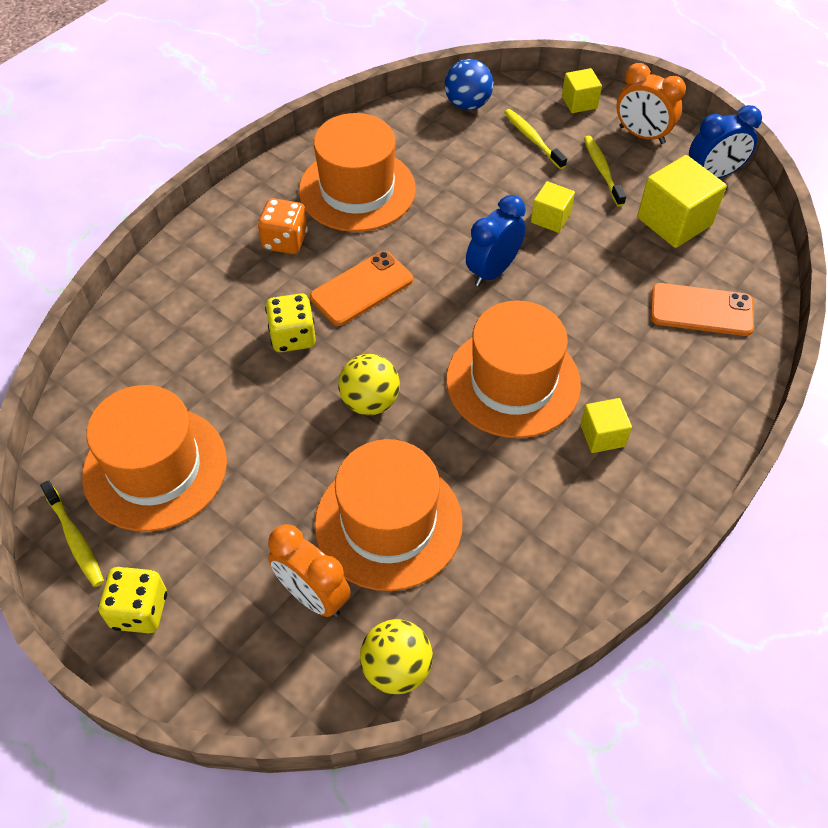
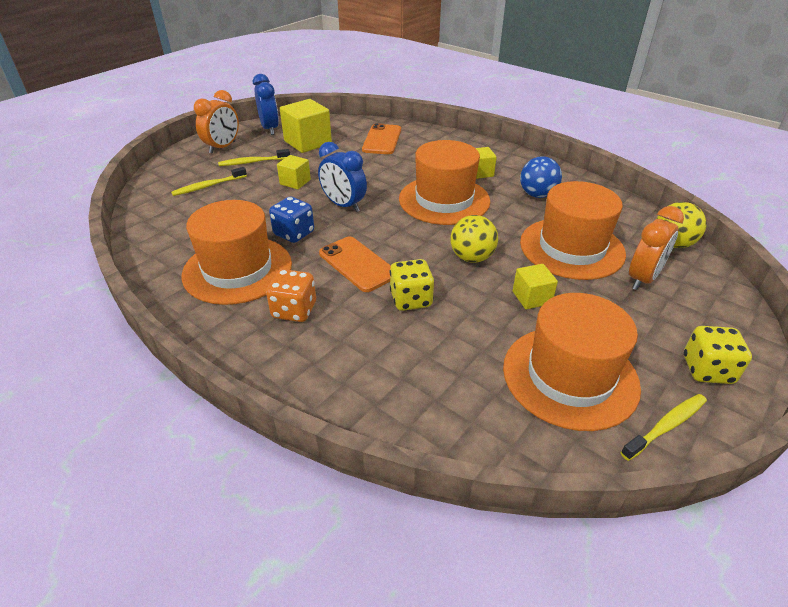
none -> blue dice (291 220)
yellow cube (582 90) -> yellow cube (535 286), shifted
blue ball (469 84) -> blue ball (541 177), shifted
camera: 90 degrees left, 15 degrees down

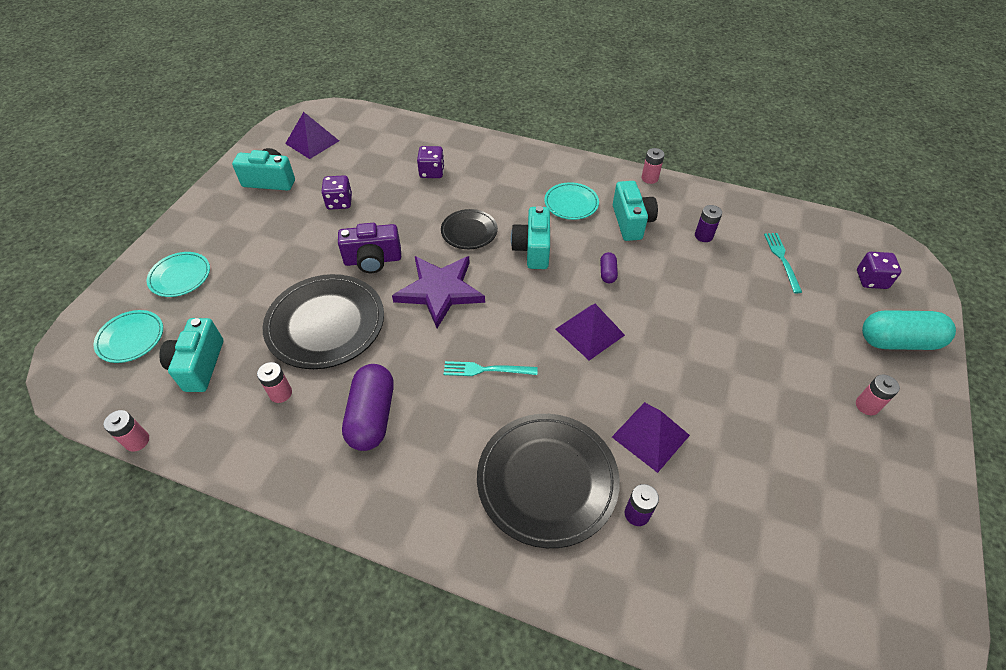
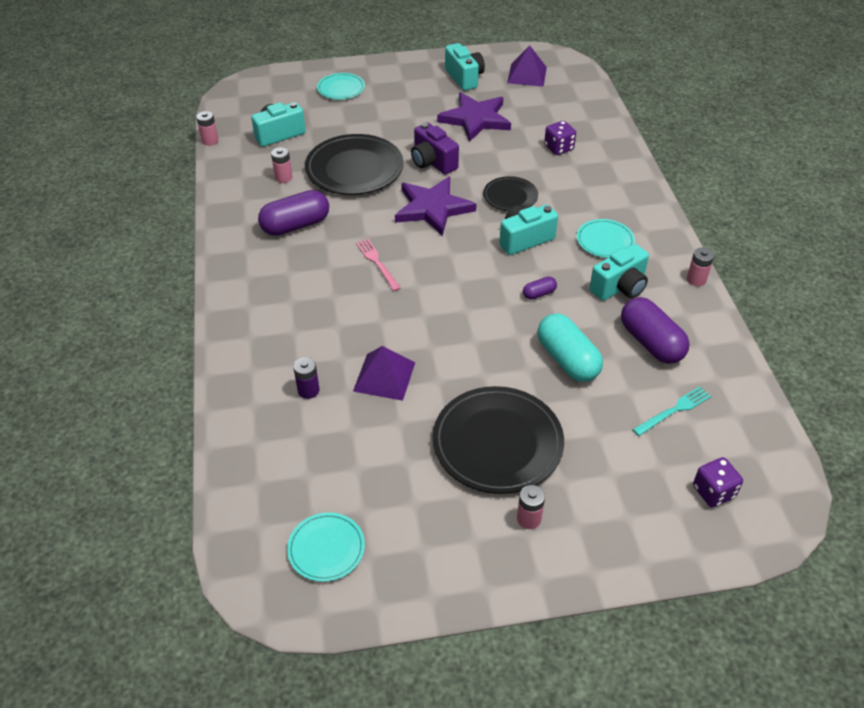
turquoise plate (128 336) -> turquoise plate (326 547), shifted
turquoise fork (490 368) -> pink fork (378 265)
black plate (548 481) -> black plate (498 440), shifted
purple dice (336 192) -> purple star (474 117)
turquoise capsule (909 330) -> turquoise capsule (570 348), shifted
purple battery (708 223) -> purple capsule (655 330)
purple pyramid (590 332) -> none
camera: 60 degrees right, 5 degrees down

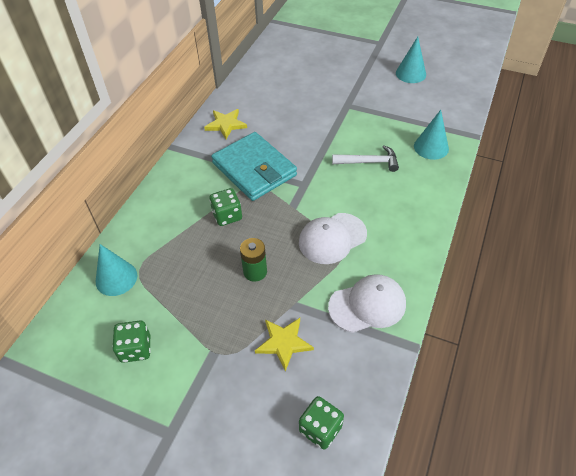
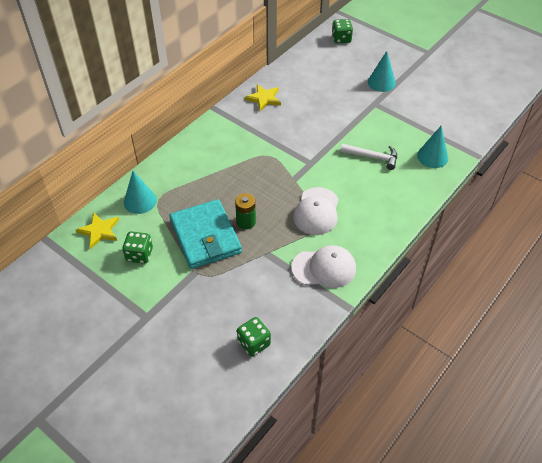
yellow star (284 345) -> yellow star (97 230), shifted
turquoise wallet (254 166) -> turquoise wallet (206 234), shifted
white cap (333 238) -> white cap (316 211), 60 degrees counterclockwise
green dice (226 207) -> green dice (342 31), shifted
turquoise cone (411 60) -> turquoise cone (382 71), shifted
camera: 15 degrees right, 0 degrees up

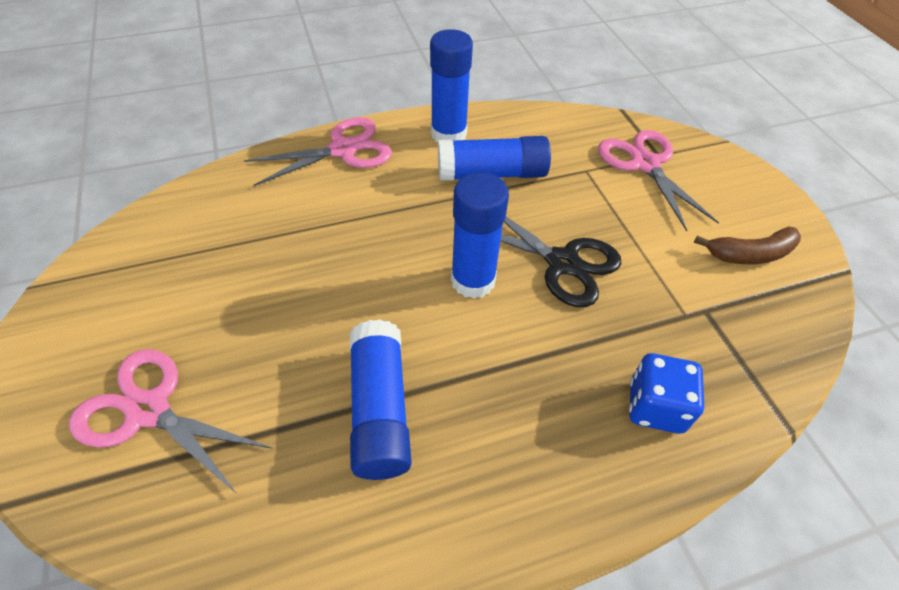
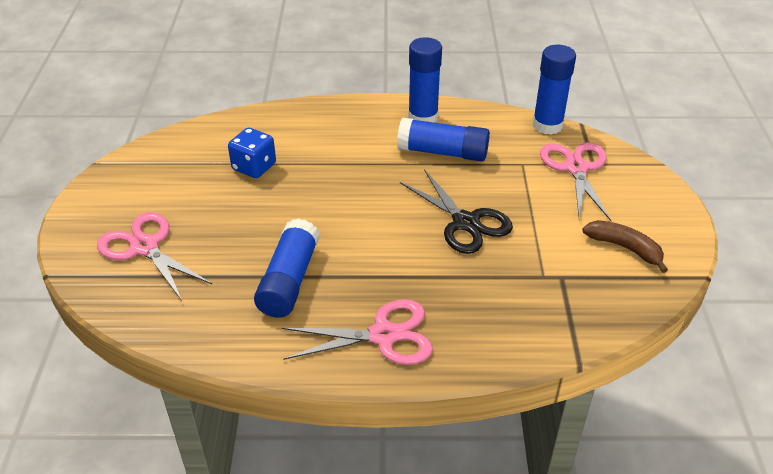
blue dice (666 393) -> blue dice (252 153), shifted
pink scissors (318 151) -> pink scissors (357 332), shifted
blue glue stick (480 235) -> blue glue stick (554 90), shifted
brown banana (747 245) -> brown banana (625 246), 150 degrees counterclockwise
camera: 20 degrees right, 10 degrees down

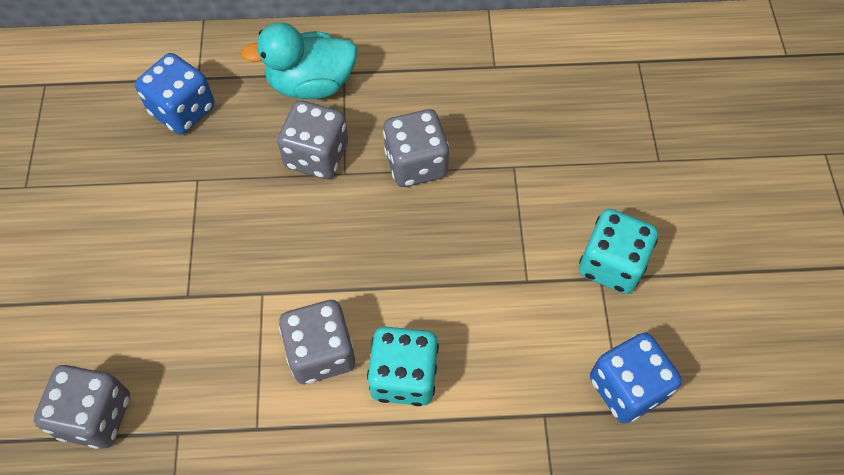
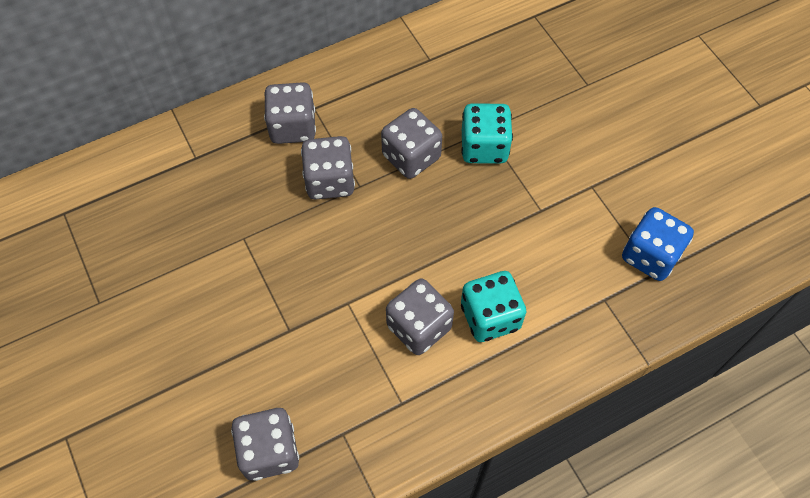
turquoise duck (299 61) -> grey dice (290 113)
turquoise dice (618 251) -> turquoise dice (487 133), shifted
blue dice (174 93) -> none
camera: 25 degrees left, 0 degrees up

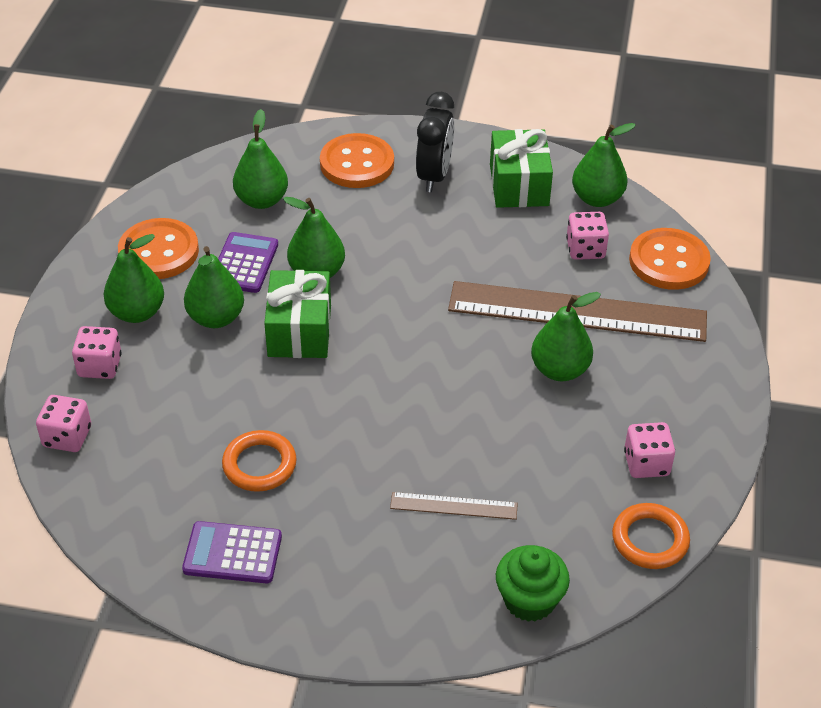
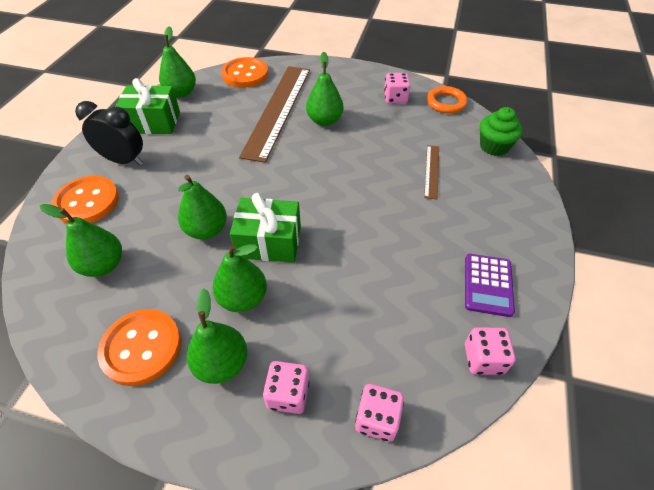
pink dice (587 236) -> pink dice (490 351), shifted
purple calculator (248 262) -> none
orange ring (259 461) -> none
camera: 85 degrees left, 5 degrees up

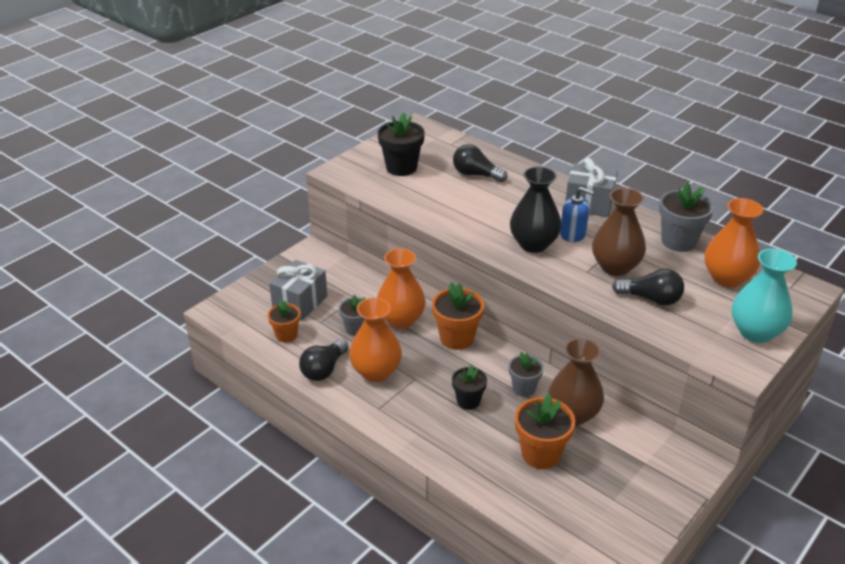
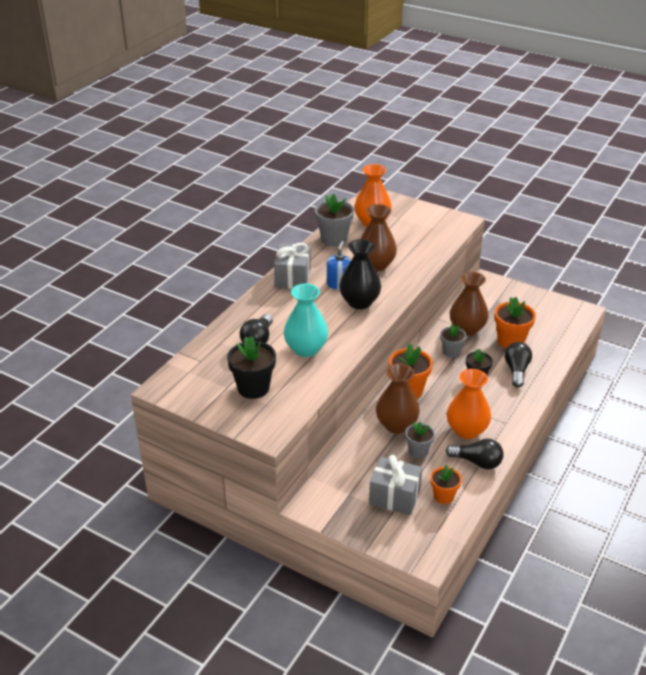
turquoise vase (764 295) -> turquoise vase (306 320), shifted
orange vase (401 288) -> brown vase (398 398)
black light bulb (648 287) -> black light bulb (518 365), shifted
camera: 100 degrees left, 0 degrees up

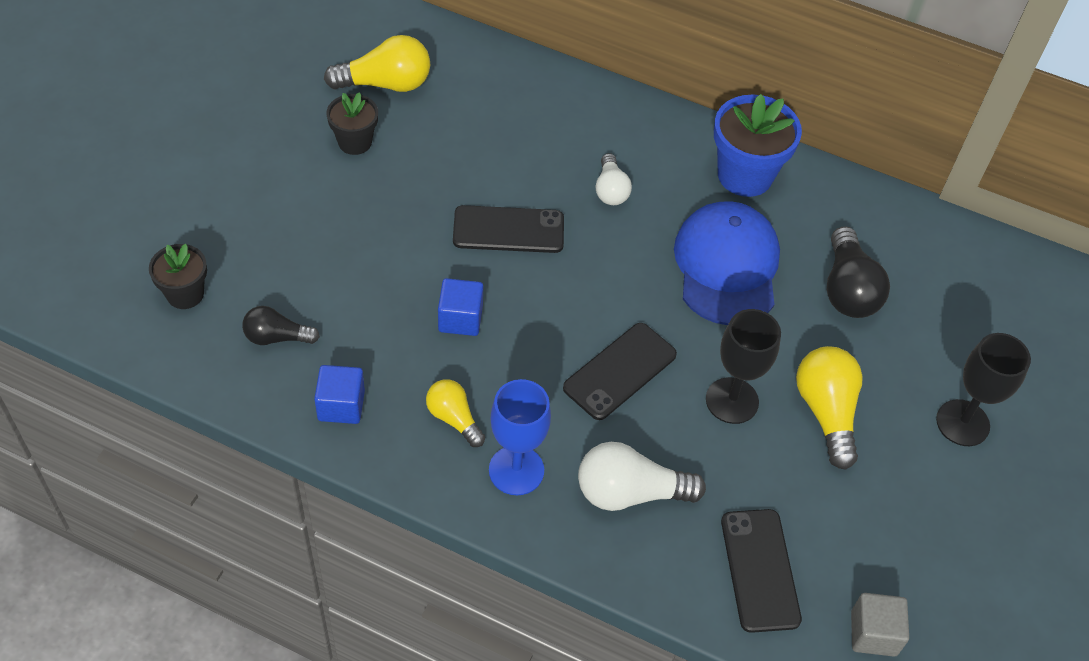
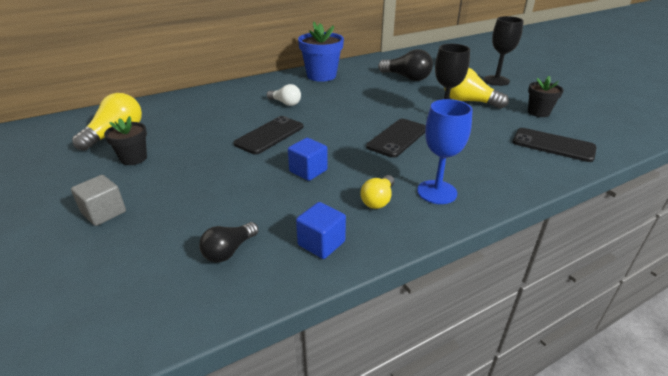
grey cube (880 625) -> grey cube (98 200), shifted
yellow light bulb (455 413) -> yellow light bulb (377 192), 60 degrees counterclockwise
black phone (620 371) -> black phone (396 138), 45 degrees clockwise
black flower pot (178 276) -> black flower pot (546 96), shifted
white light bulb (642 476) -> none
blue cap (727 263) -> none
camera: 50 degrees left, 20 degrees down

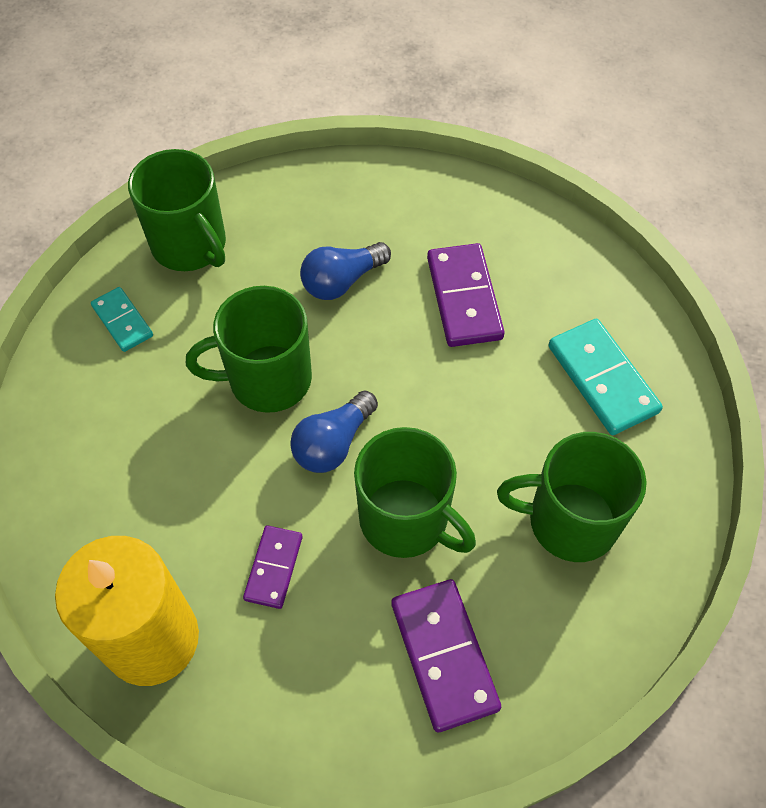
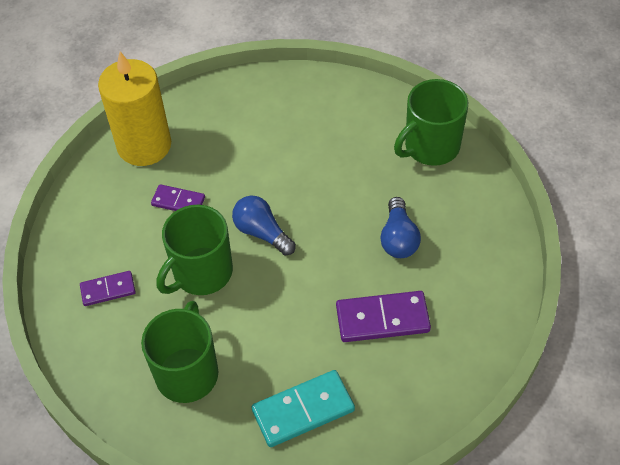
purple domino (446 655) -> purple domino (107 288), x0.60
blue light bulb (345 271) -> blue light bulb (400 227), 150 degrees counterclockwise
turquoise domino (122 319) -> none
green mug (249 349) -> none
camera: 95 degrees right, 5 degrees down

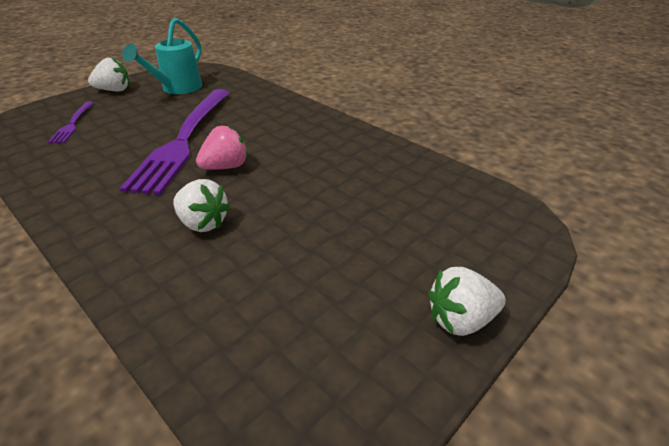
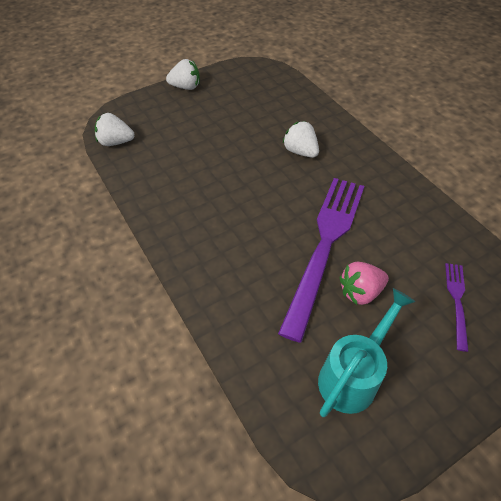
white strawberry (109 74) -> white strawberry (114 129), shifted
pink strawberry (222 147) -> pink strawberry (364 283), shifted
camera: 165 degrees left, 15 degrees up

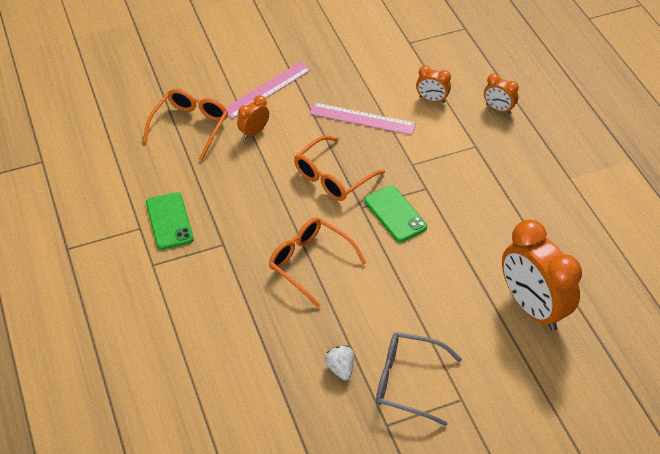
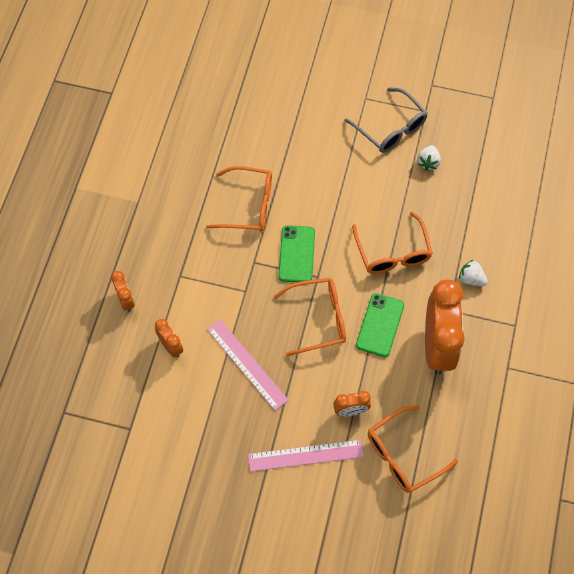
none -> orange glasses (239 199)
green phone (170 221) -> green phone (380 325), shifted
orange clock (542 275) -> orange clock (445 327), shifted
none -> white strawberry (473 273)
camera: 145 degrees left, 15 degrees up

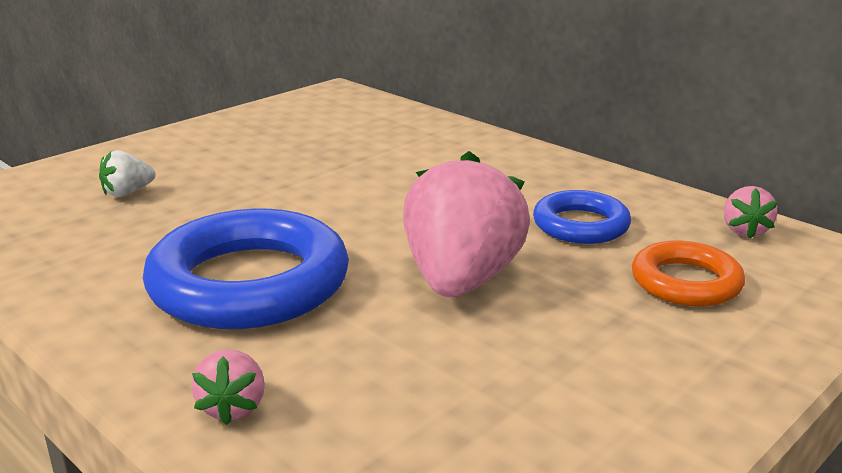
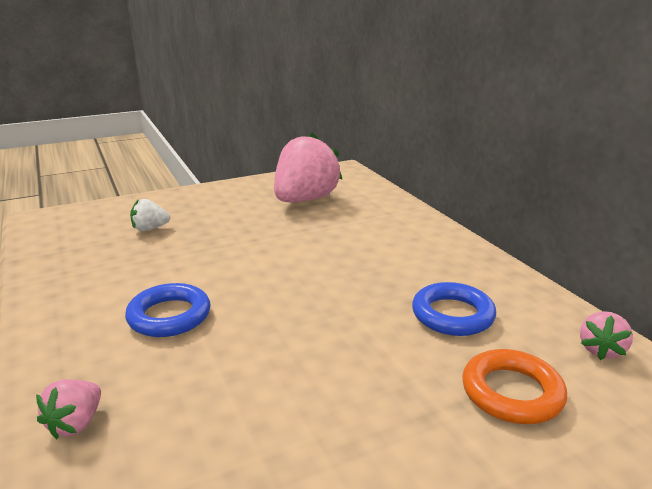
blue ring (246 269) -> blue ring (168 310), x0.55
pink strawberry (466 224) -> pink strawberry (308 167), shifted
camera: 20 degrees right, 0 degrees up

